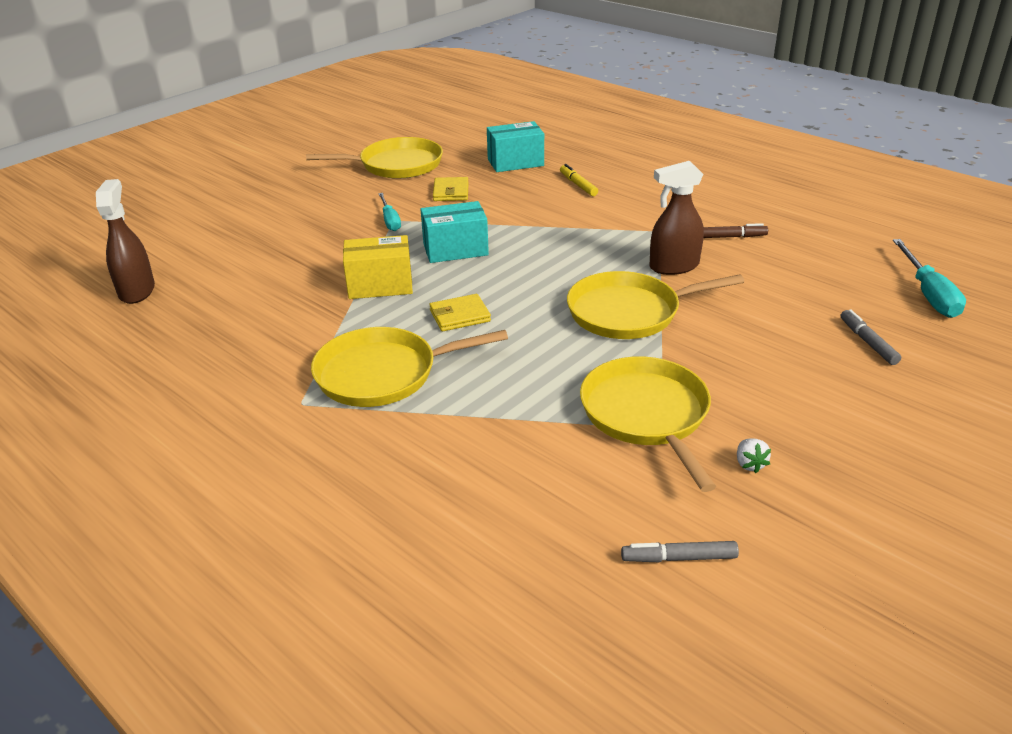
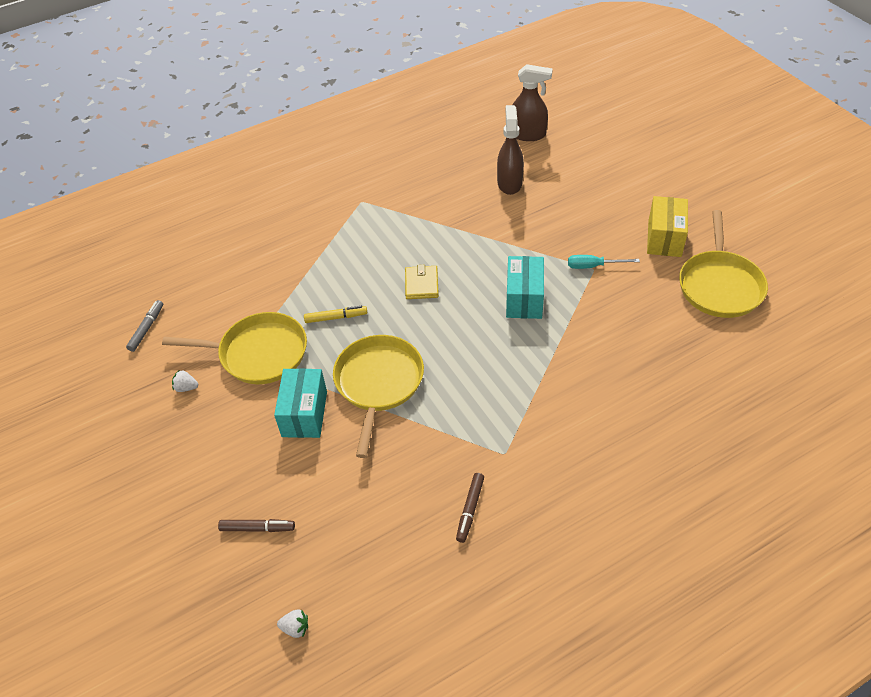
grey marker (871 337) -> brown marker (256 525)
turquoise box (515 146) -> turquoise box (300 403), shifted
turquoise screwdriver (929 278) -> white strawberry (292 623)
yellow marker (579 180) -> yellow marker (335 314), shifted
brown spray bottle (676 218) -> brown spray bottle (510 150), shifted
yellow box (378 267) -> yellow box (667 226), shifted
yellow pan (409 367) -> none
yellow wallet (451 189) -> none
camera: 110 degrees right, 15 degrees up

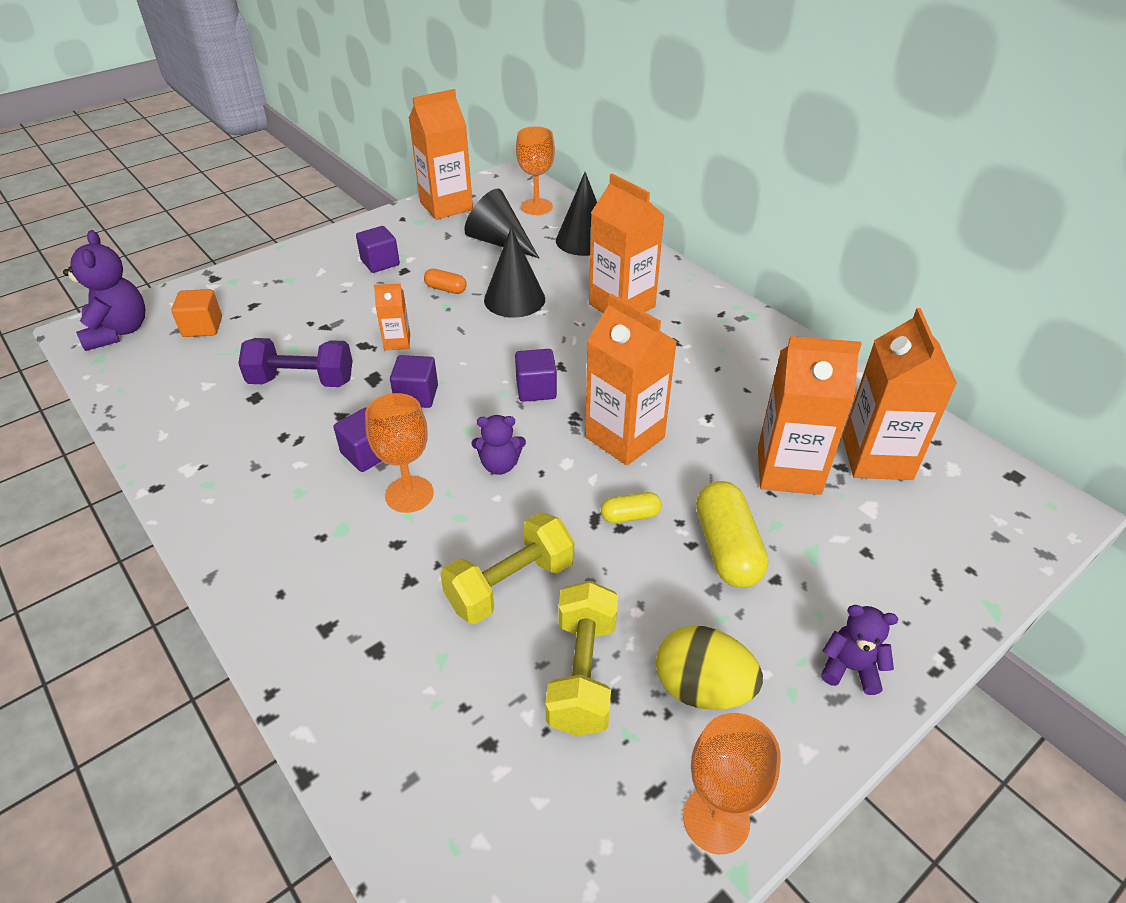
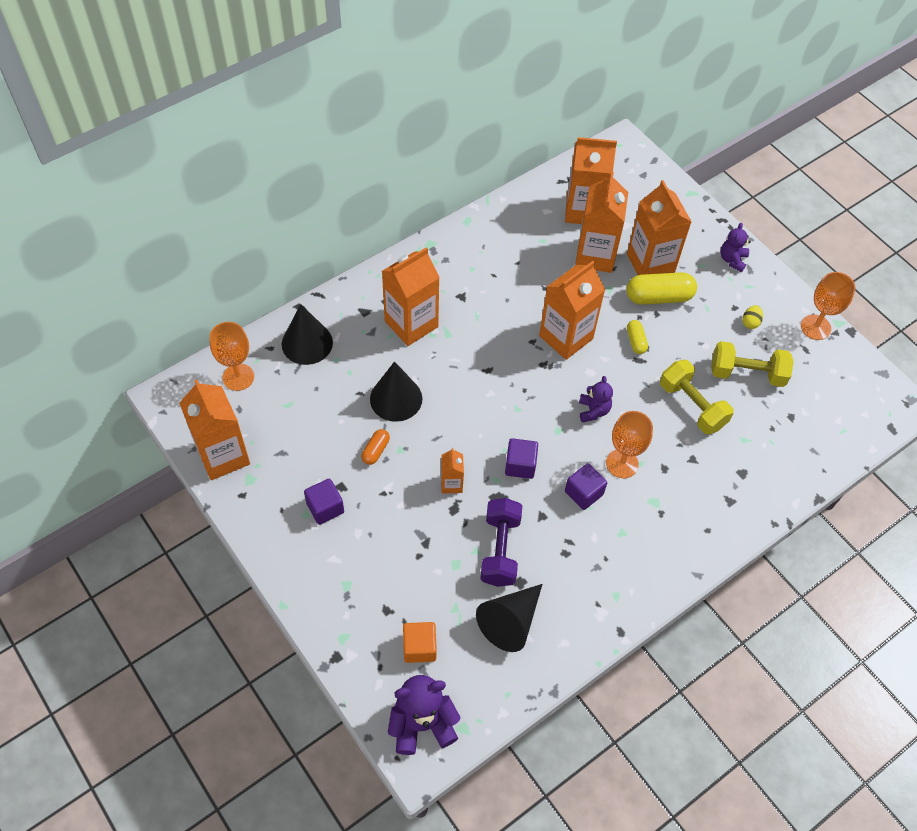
black cone (501 223) -> black cone (509 618), shifted
none -> orange carton (659 227)
yellow egg (709 668) -> yellow egg (752 317), x0.49
purple cube (536 375) -> none
camera: 90 degrees left, 15 degrees up

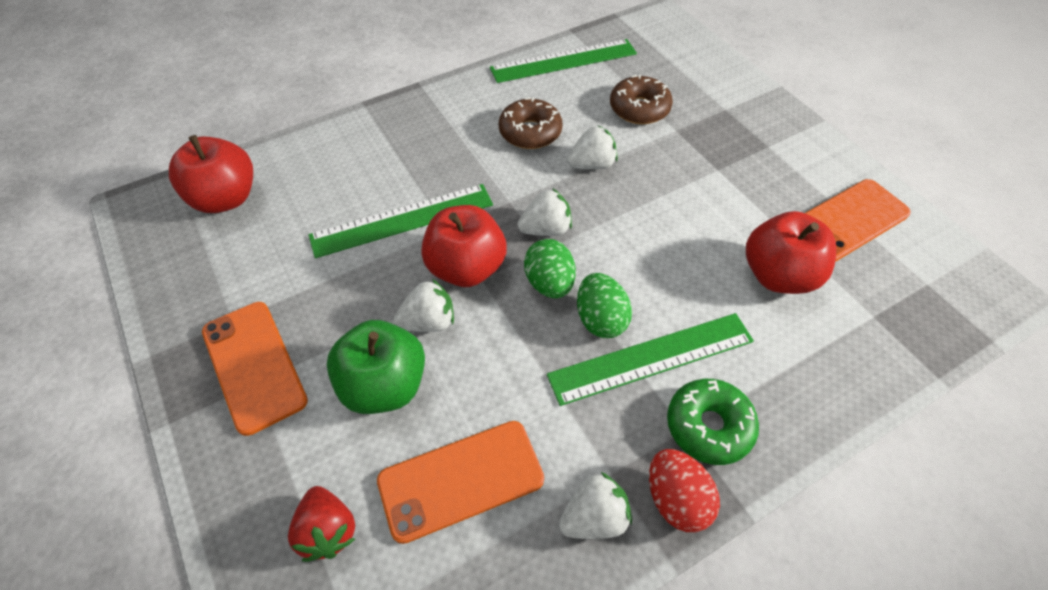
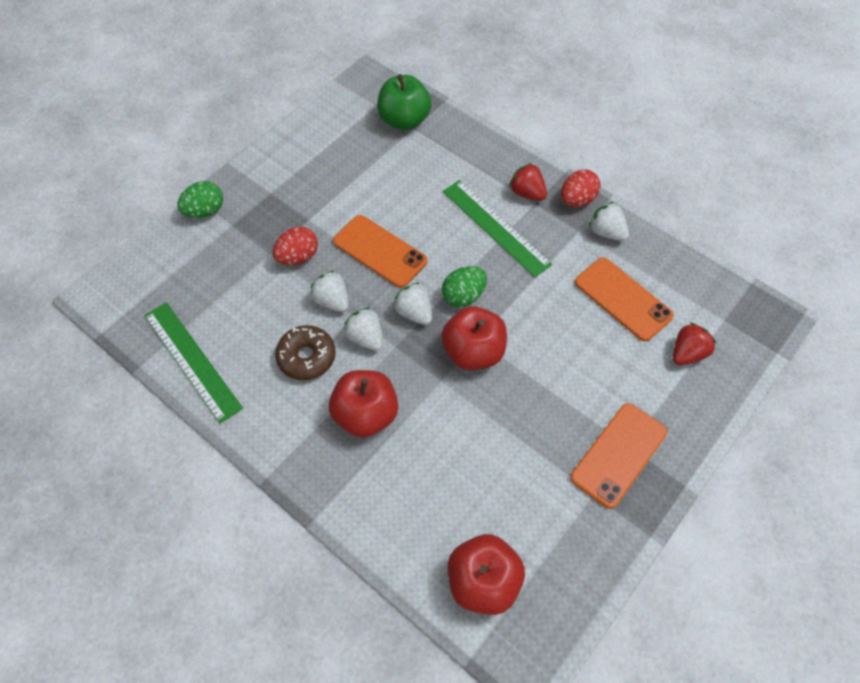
green egg (604 305) -> green egg (200 199), shifted
none -> red egg (295 246)
red apple (791 252) -> red apple (363 404), shifted
orange phone (858 220) -> orange phone (380 251), shifted
white strawberry (424 305) -> white strawberry (363 329), shifted
green apple (376 367) -> green apple (404 102), shifted
green donut (713 422) -> red strawberry (528 182)
green ruler (400 221) -> none
brown donut (641 99) -> none
camera: 110 degrees left, 5 degrees up

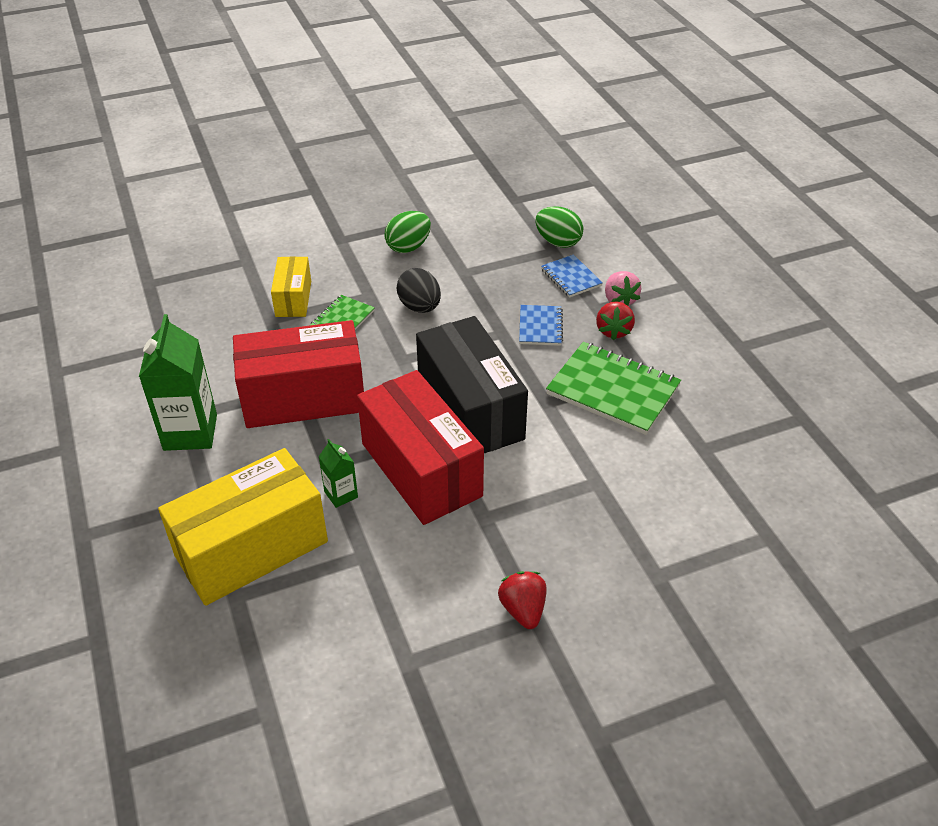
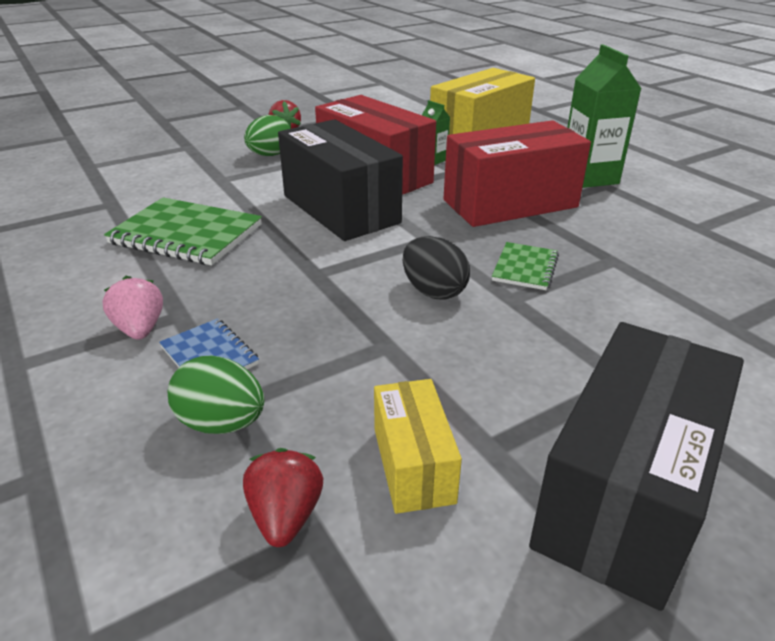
red strawberry (615 320) -> red strawberry (283 497), shifted
green egg (407 232) -> green egg (267 135), shifted
yellow box (291 286) -> yellow box (418 446), shifted
none -> black box (636 466)
blue notebook (541 325) -> none
camera: 170 degrees right, 10 degrees down

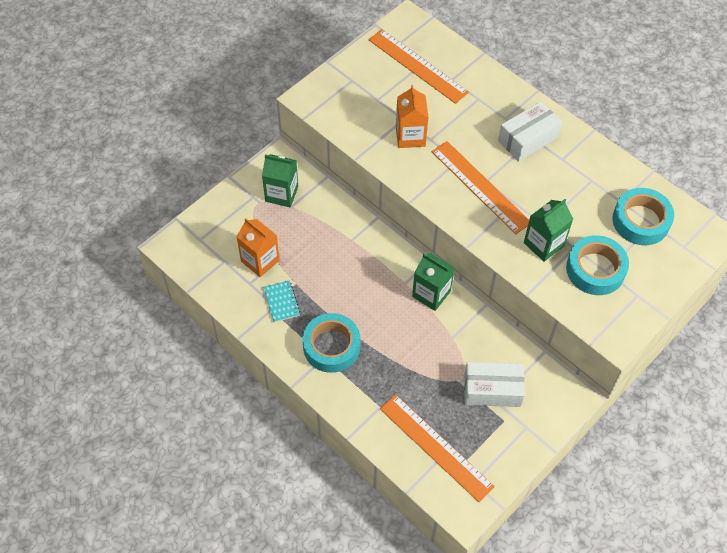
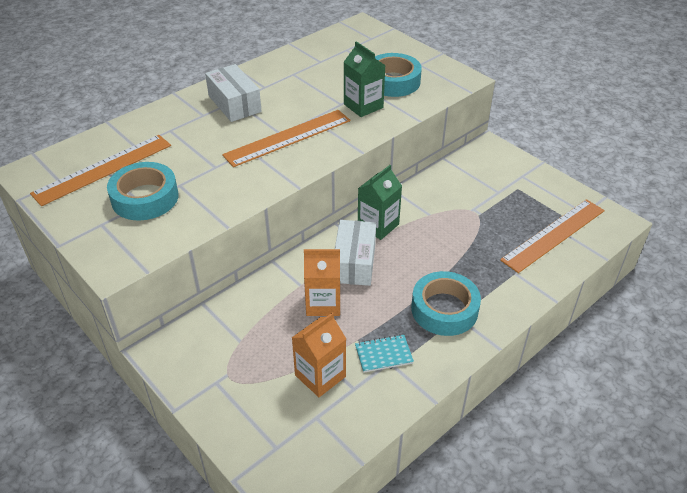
turquoise tape (643 216) -> turquoise tape (142 191), shifted
orange carton (412 116) -> orange carton (322 282), shifted
white box (494 384) -> white box (355 253), shifted
green carton (280 180) -> none
camera: 85 degrees left, 15 degrees down

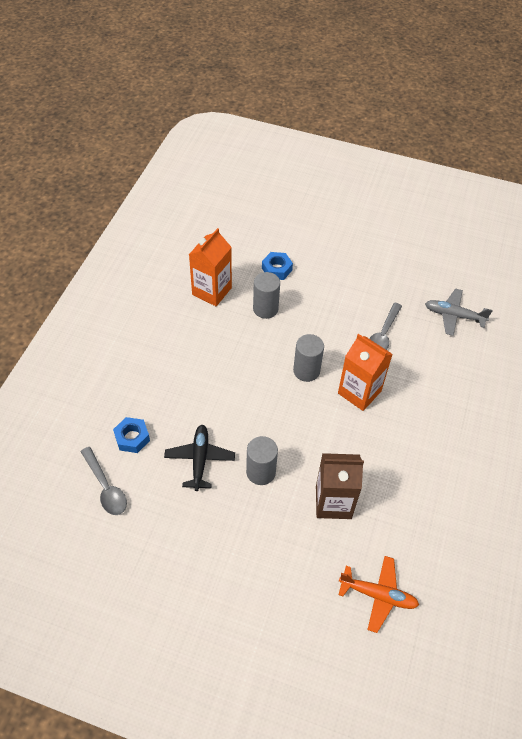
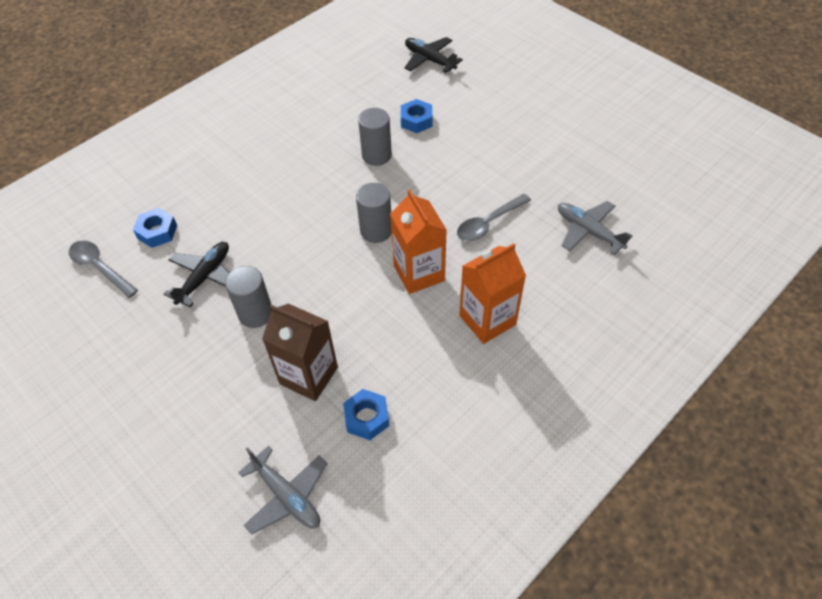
grey spoon (103 481) -> grey spoon (103 269), 135 degrees clockwise
orange plane (378 594) -> grey plane (283 490)
none -> blue nut (366 414)
none -> black plane (433 55)
orange carton (210 267) -> orange carton (492 293), shifted
camera: 30 degrees right, 0 degrees up

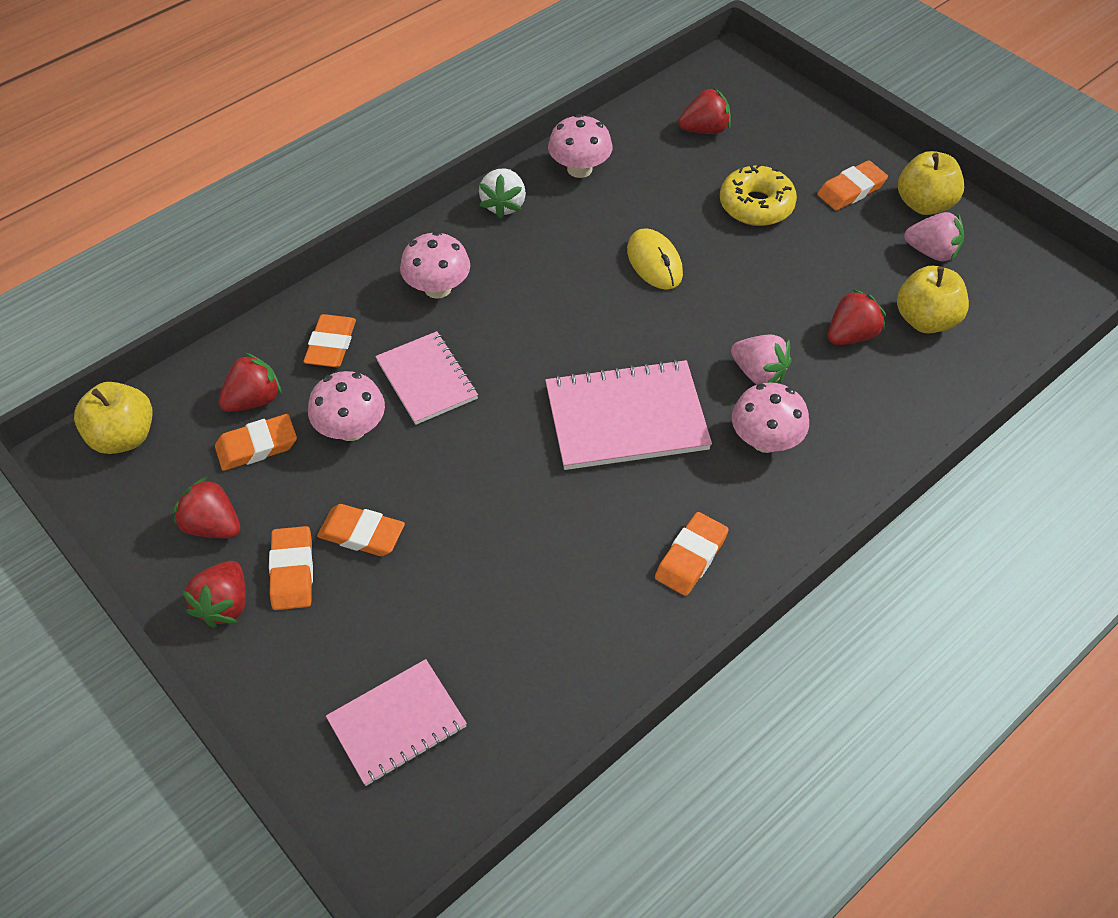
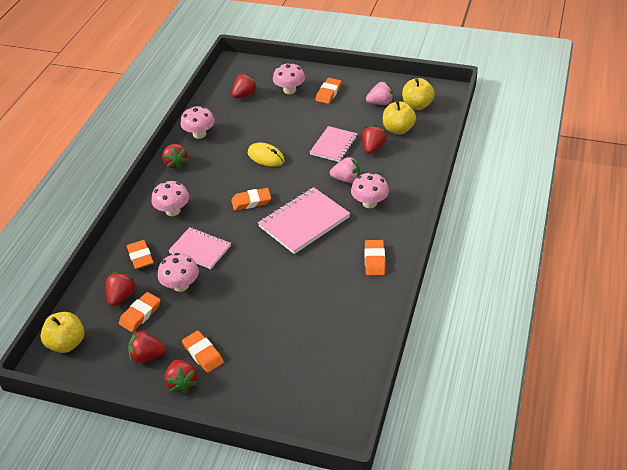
white strawberry (502 193) -> red strawberry (175 157)
orange eraser (361 530) -> orange eraser (251 199), shifted
none -> pink mushroom (289 78)
pink notebook (396 722) -> pink notebook (334 144), shifted
yellow apple (931 183) -> yellow apple (418 94), shifted
yellow donut (758 195) -> none
camera: 30 degrees left, 10 degrees down

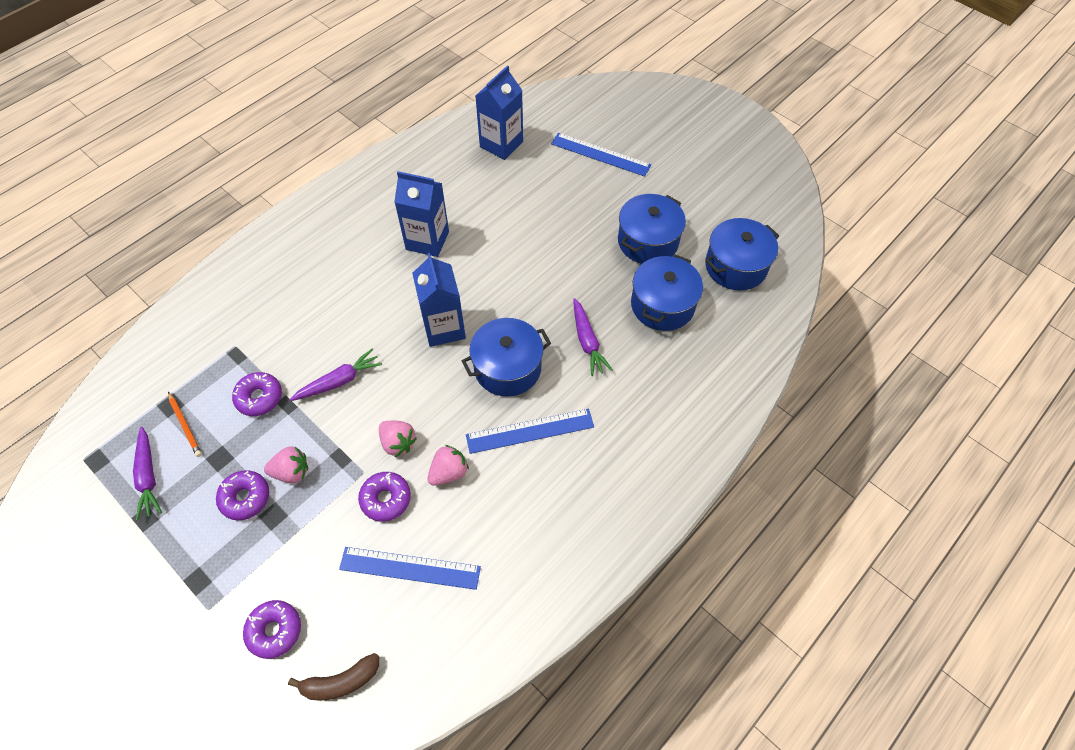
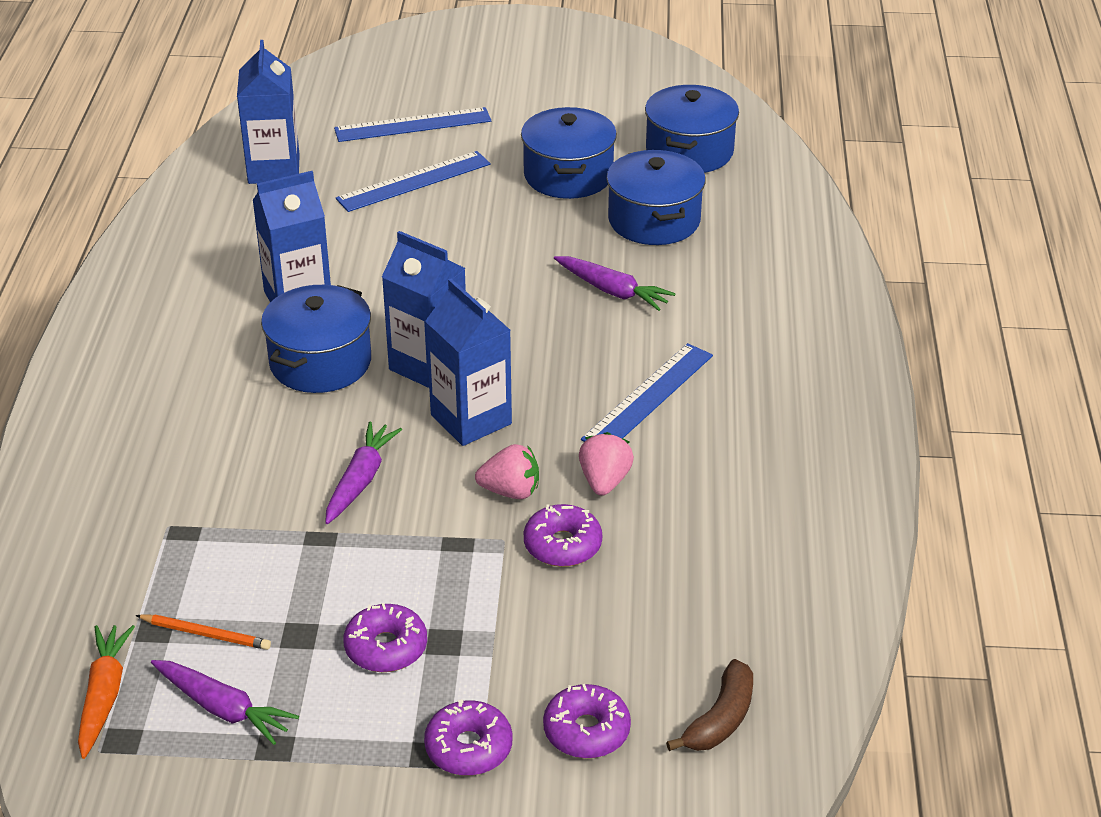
none -> orange carrot (106 692)
blue pot (506 357) -> blue pot (316 339), shifted
blue ruler (410 568) -> blue ruler (413 181), shifted
purple donut (257 394) -> purple donut (468 738), shifted
none -> blue carton (468 362)
pink strawberry (286 464) -> none
camera: 40 degrees left, 20 degrees down

